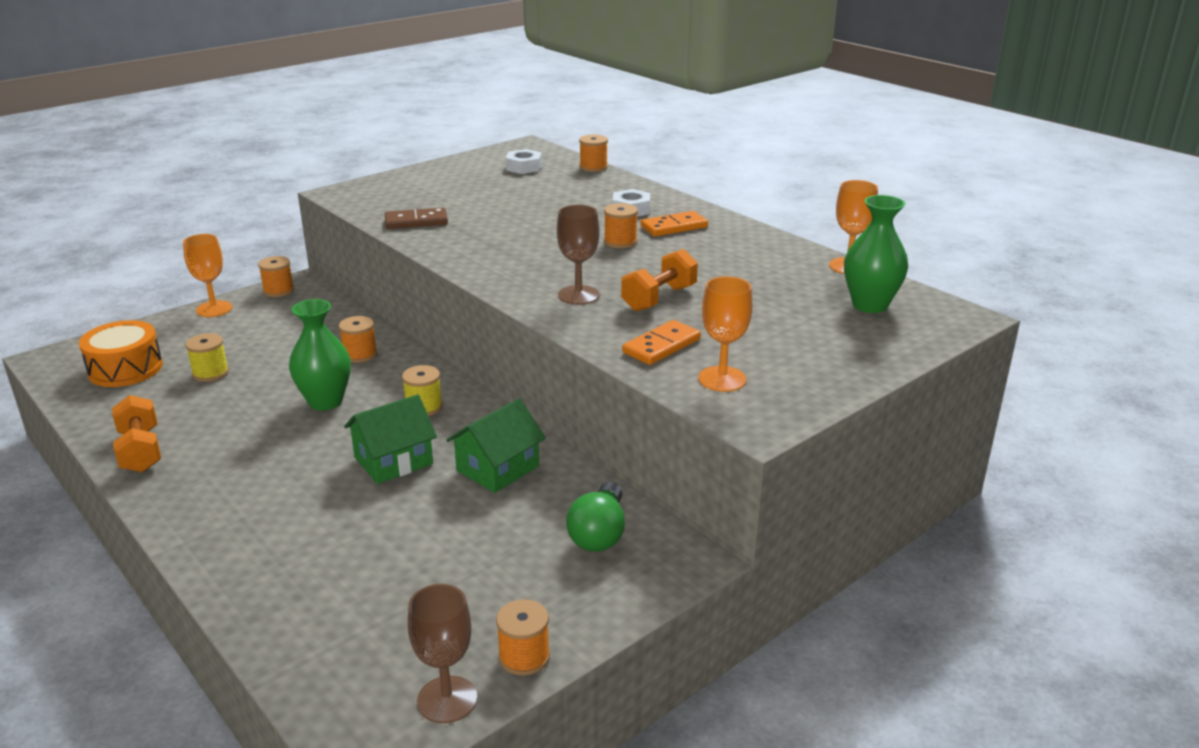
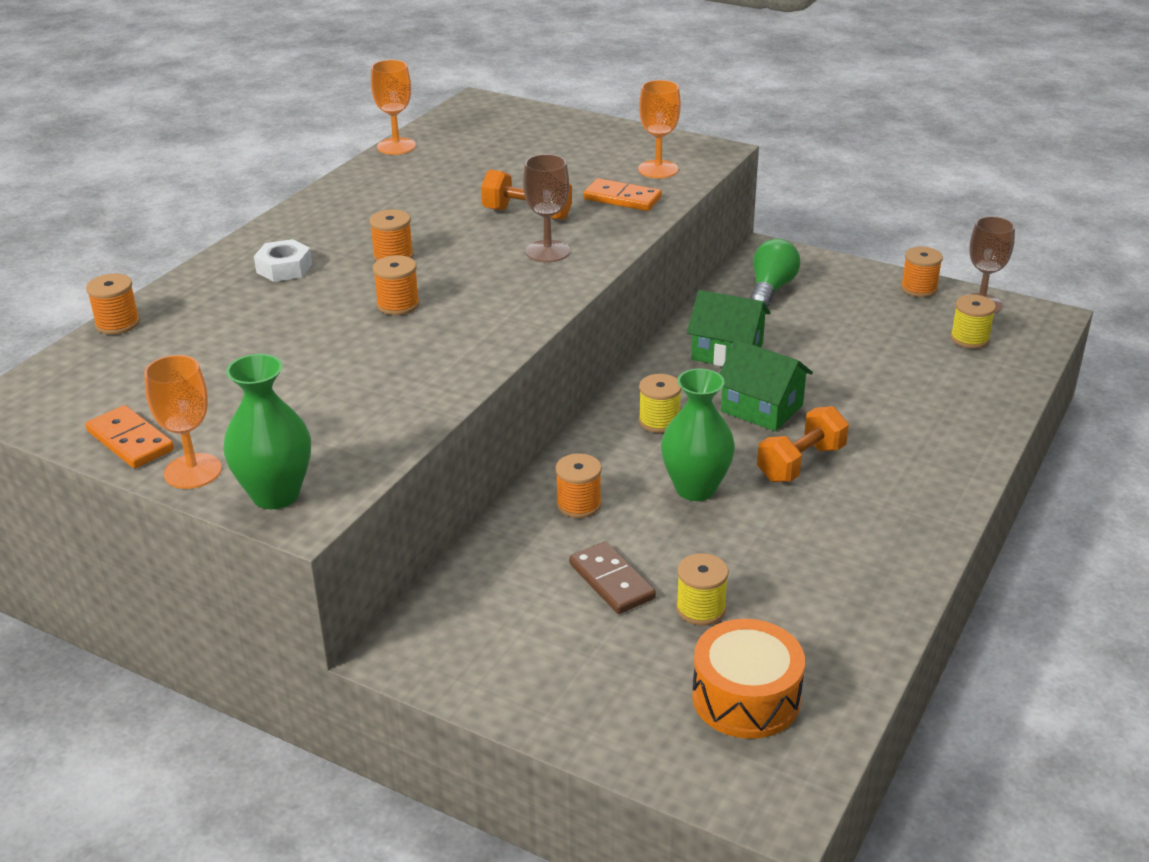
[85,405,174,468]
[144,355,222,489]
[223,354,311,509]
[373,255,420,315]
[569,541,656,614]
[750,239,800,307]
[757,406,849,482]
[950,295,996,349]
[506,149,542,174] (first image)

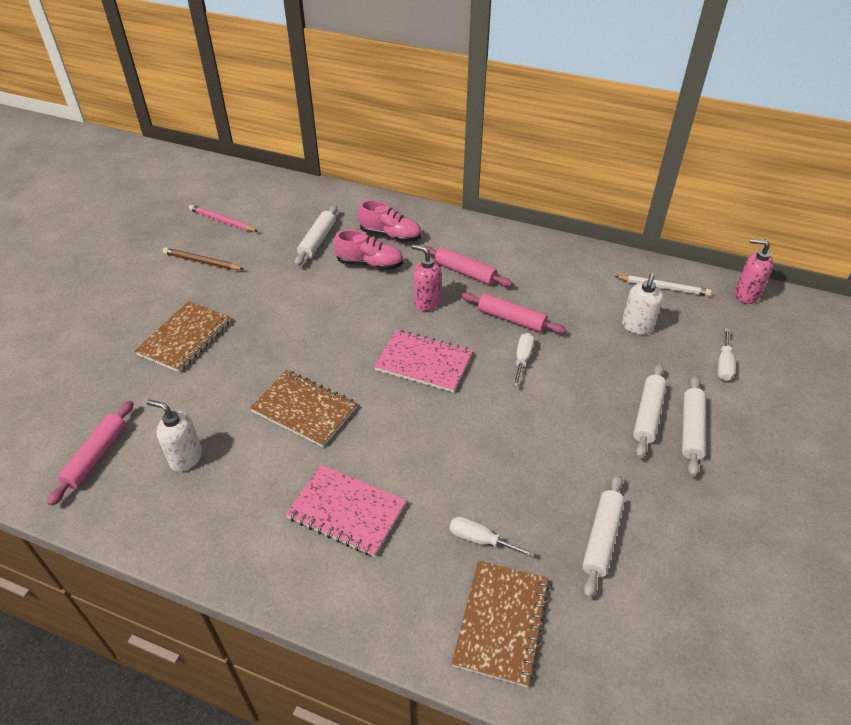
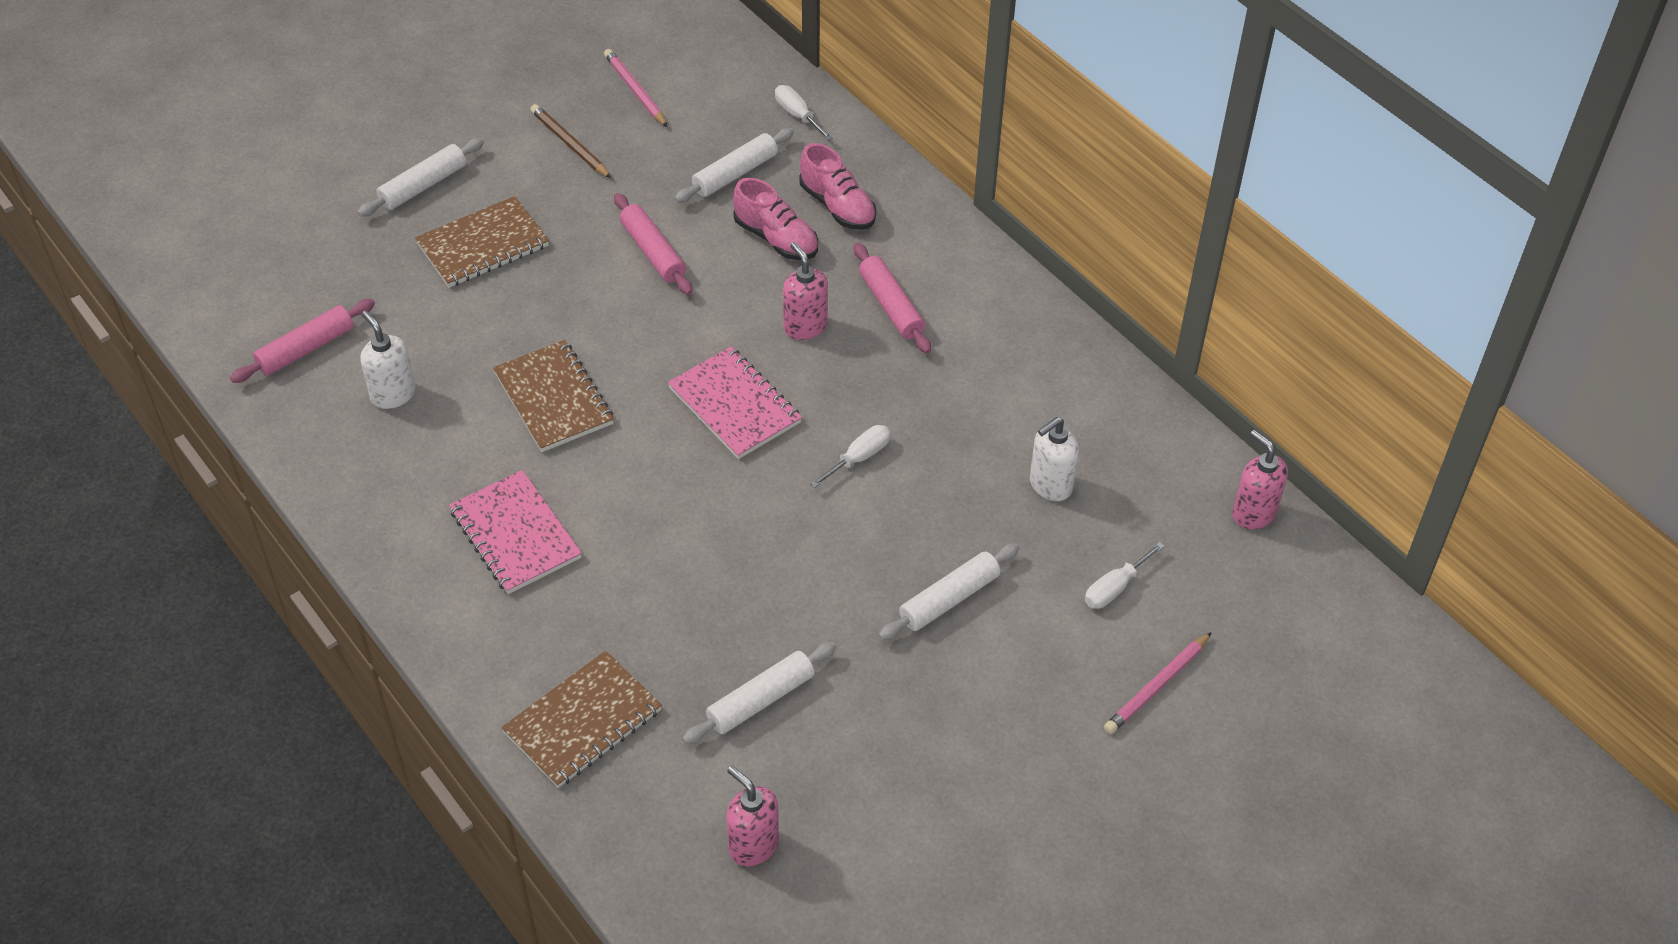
[357,138,484,217]
[614,193,692,295]
[726,766,779,866]
[775,85,833,141]
[1104,632,1212,734]
[614,275,712,296] (first image)

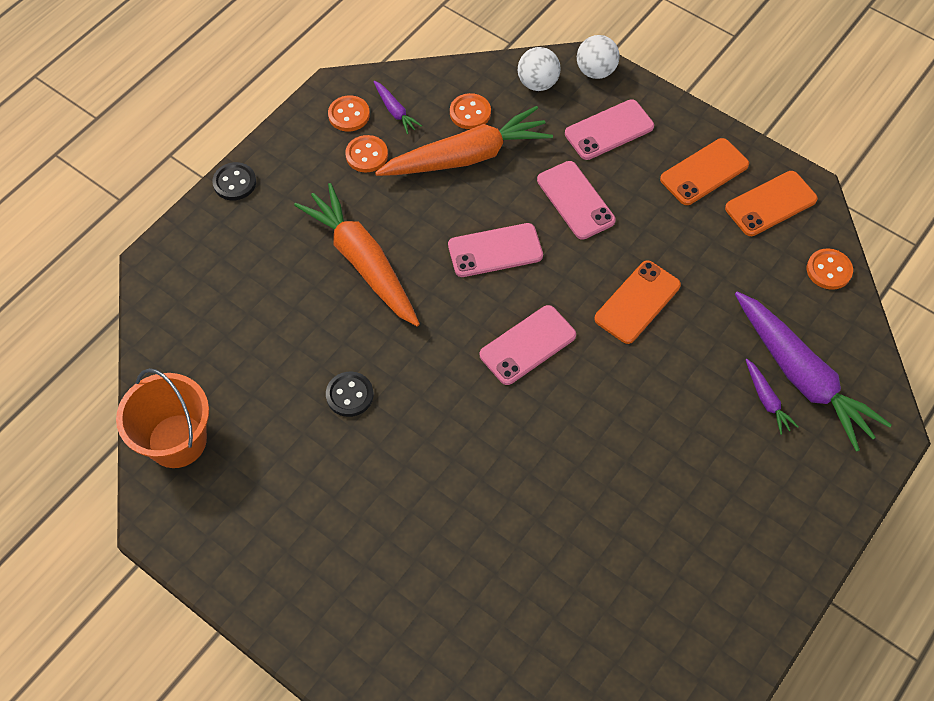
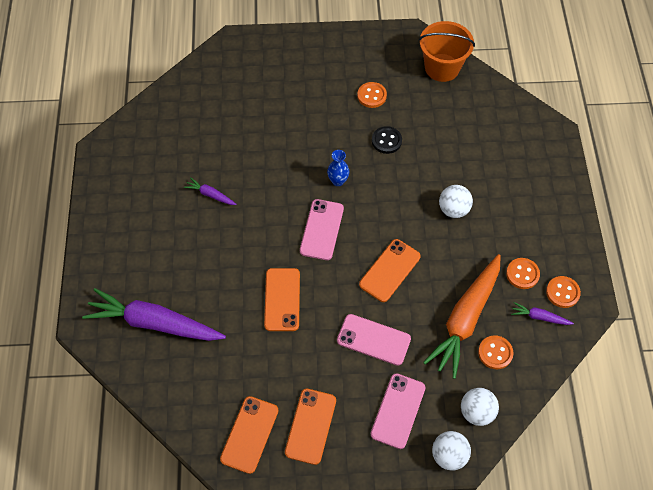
[184,177,237,205]
[327,150,349,186]
[357,82,387,108]
[359,239,421,302]
[439,185,473,218]
[212,162,256,200] (first image)

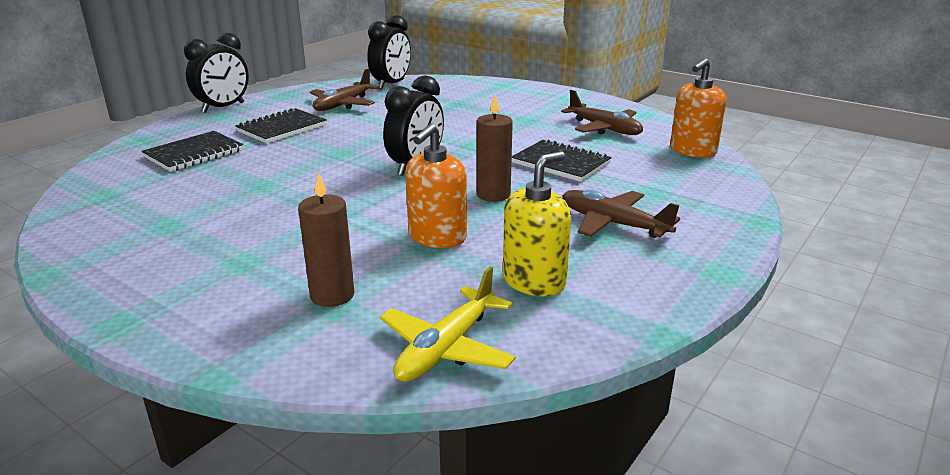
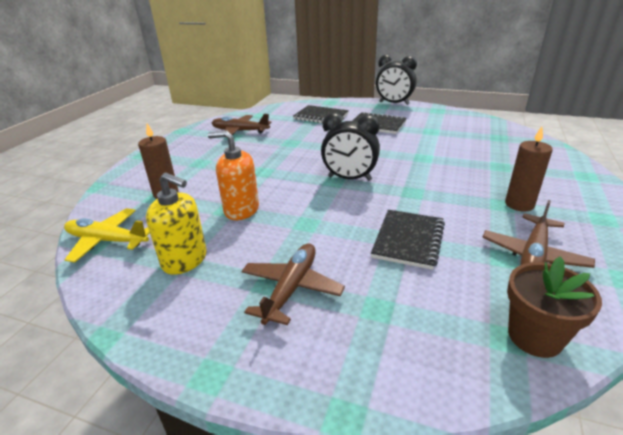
[212,114,271,135]
[505,127,552,212]
[507,256,602,358]
[367,15,411,90] (first image)

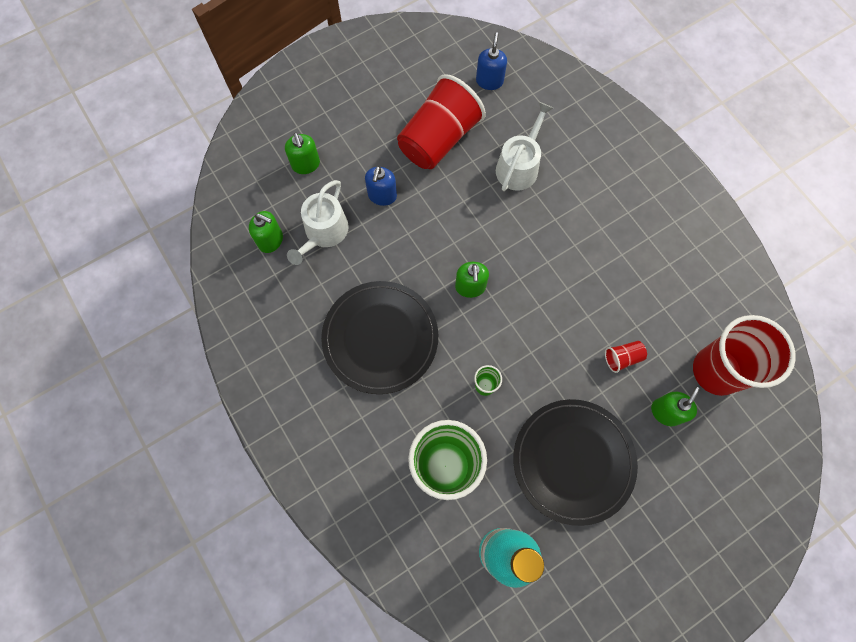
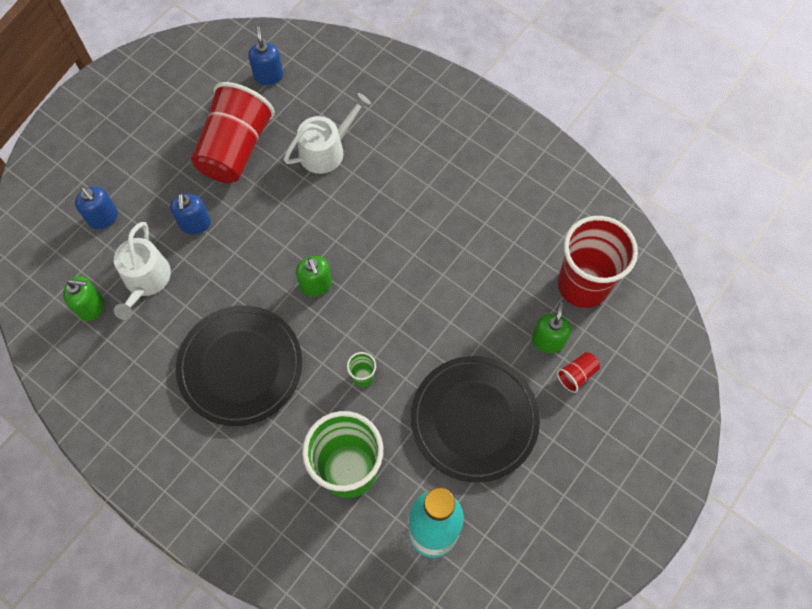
[75,186,118,229]
[284,93,371,174]
[557,352,600,393]

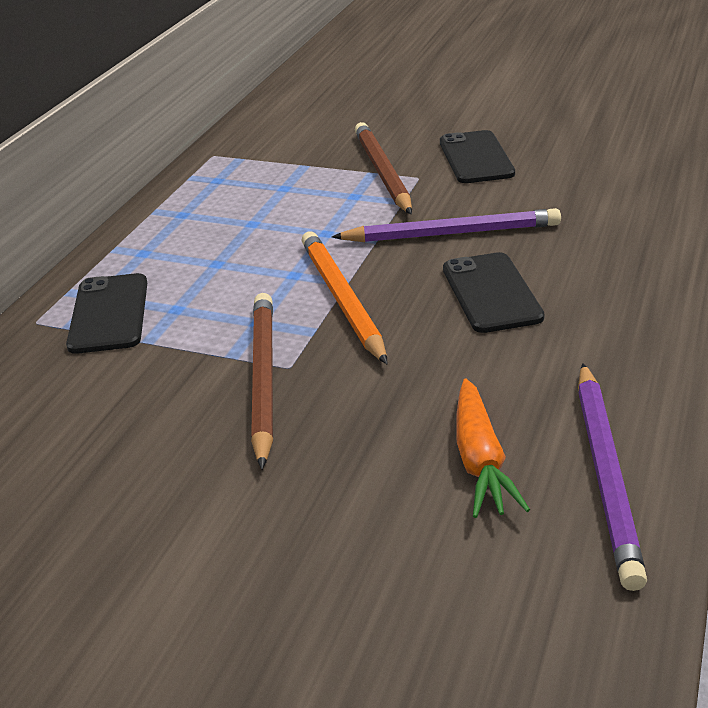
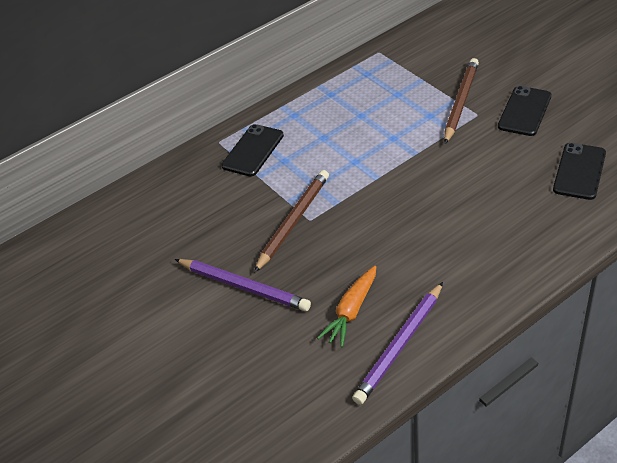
[175,259,311,311]
[553,143,606,200]
[302,231,387,364] (first image)

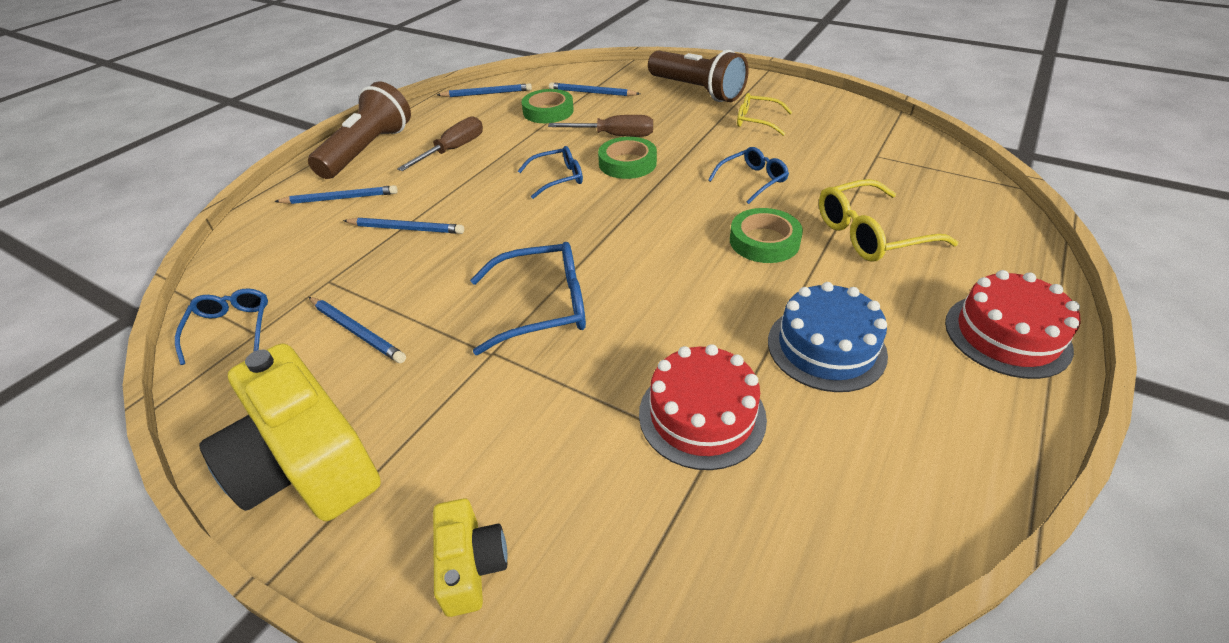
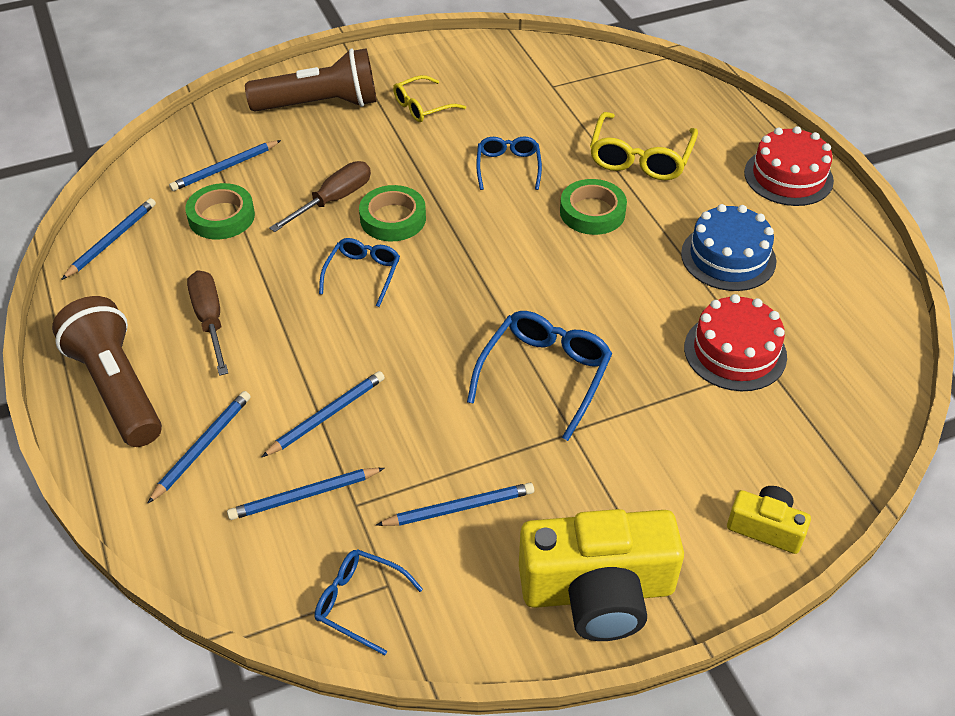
[227,468,385,520]

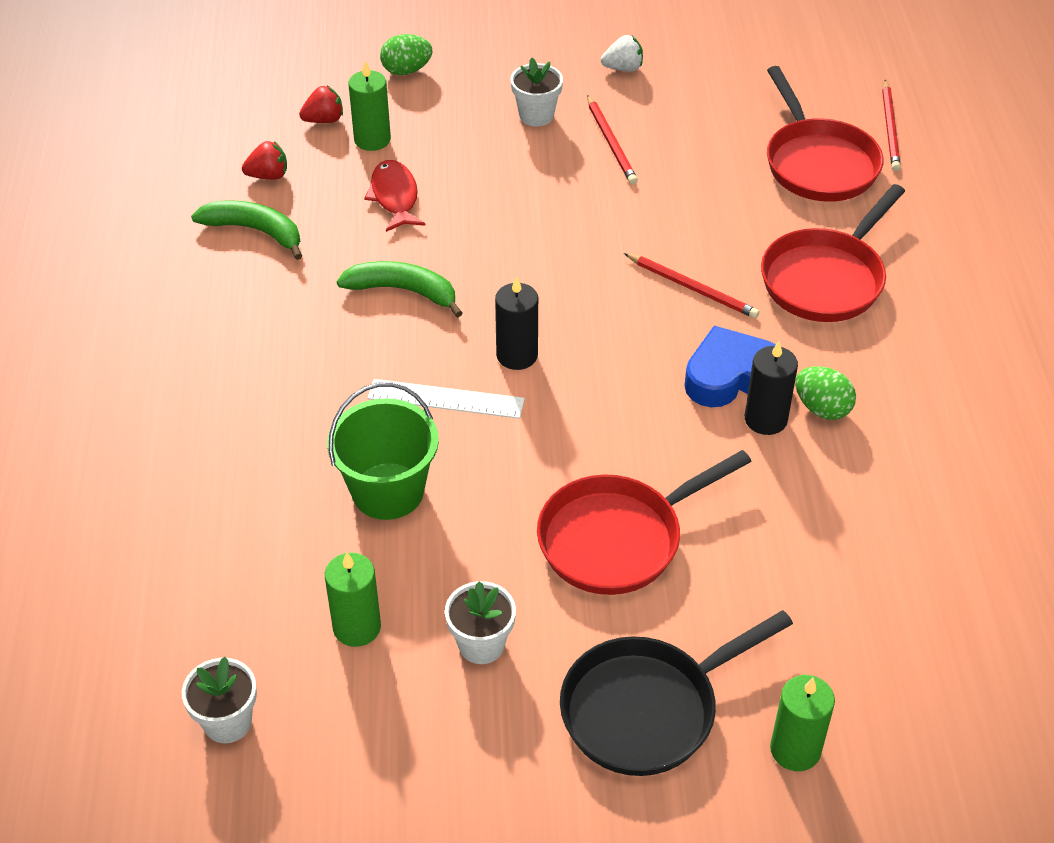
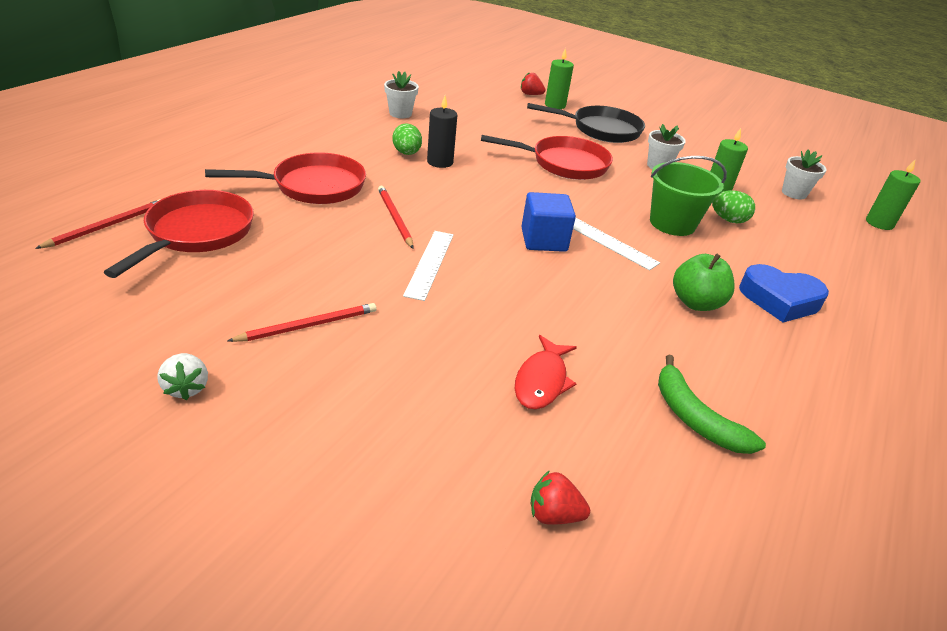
[158,353,208,400]
[228,303,377,342]
[384,71,419,118]
[403,231,454,301]
[521,72,546,95]
[521,192,576,252]
[673,253,735,311]
[712,190,755,224]
[739,264,829,323]
[866,159,920,230]
[337,261,463,318] (first image)

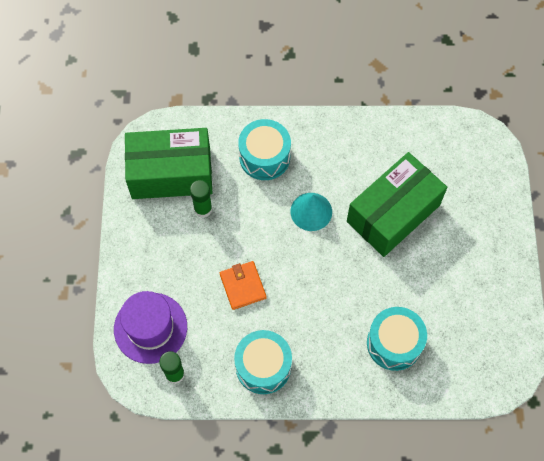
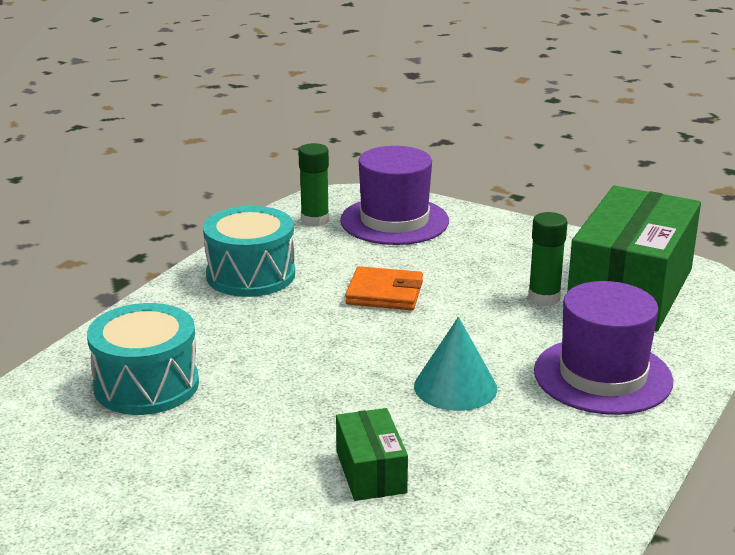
[336,408,408,501]
[534,281,673,415]

